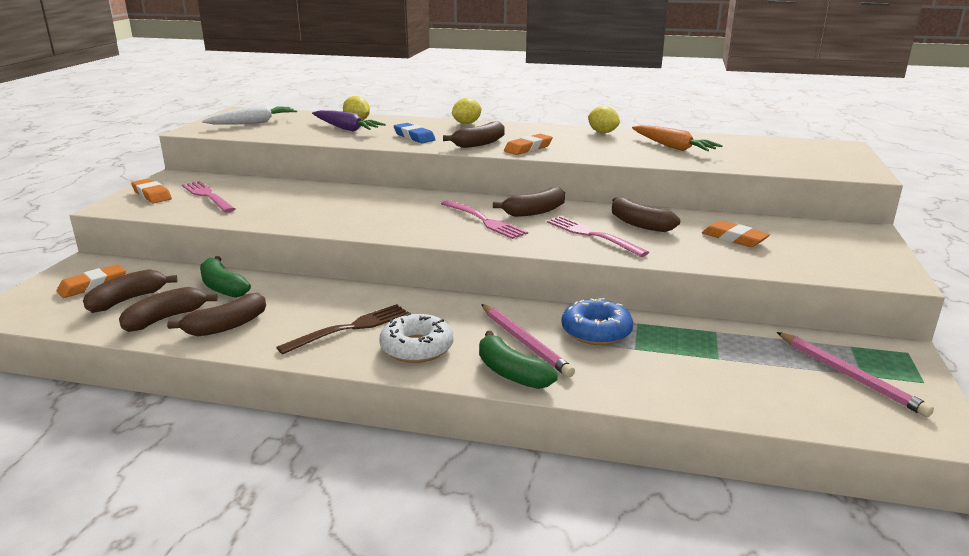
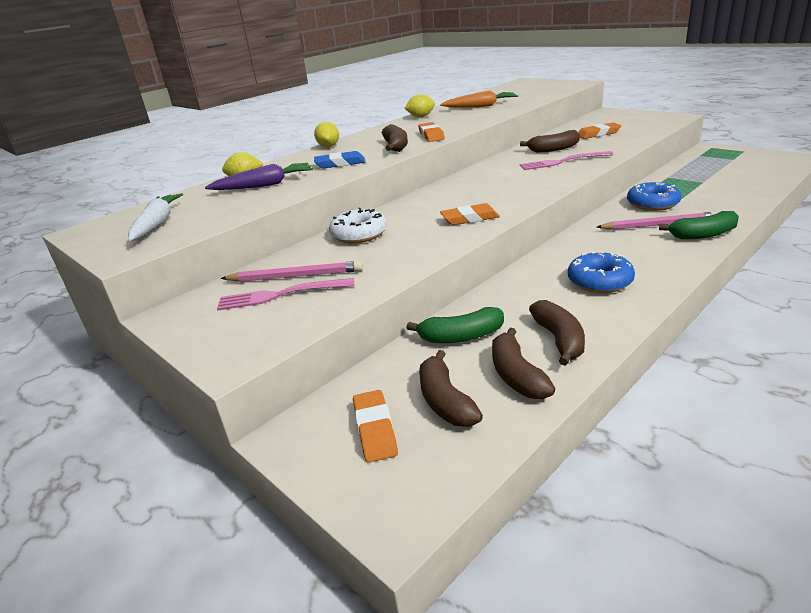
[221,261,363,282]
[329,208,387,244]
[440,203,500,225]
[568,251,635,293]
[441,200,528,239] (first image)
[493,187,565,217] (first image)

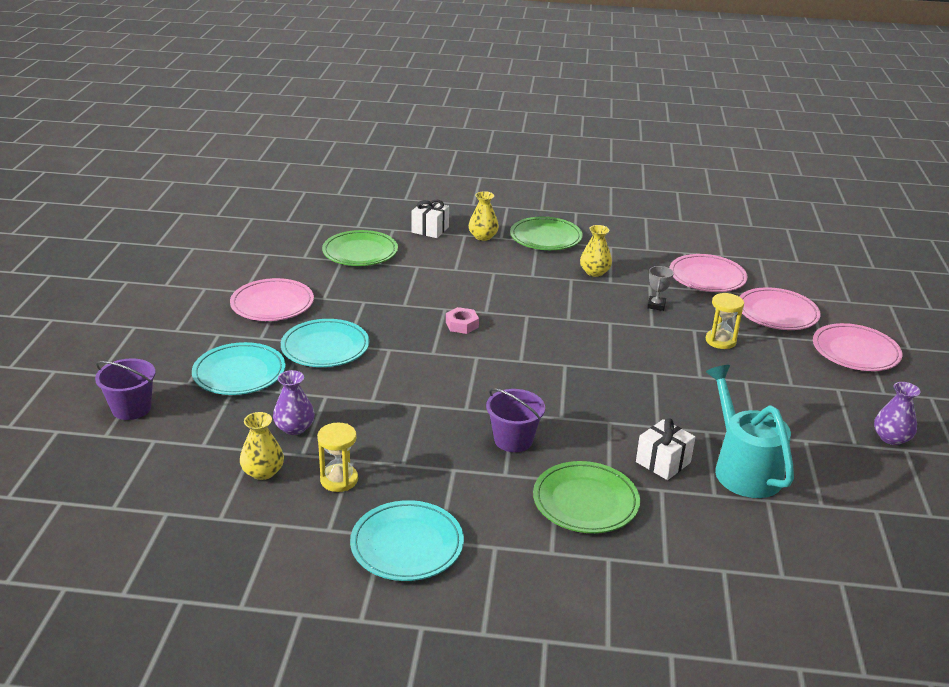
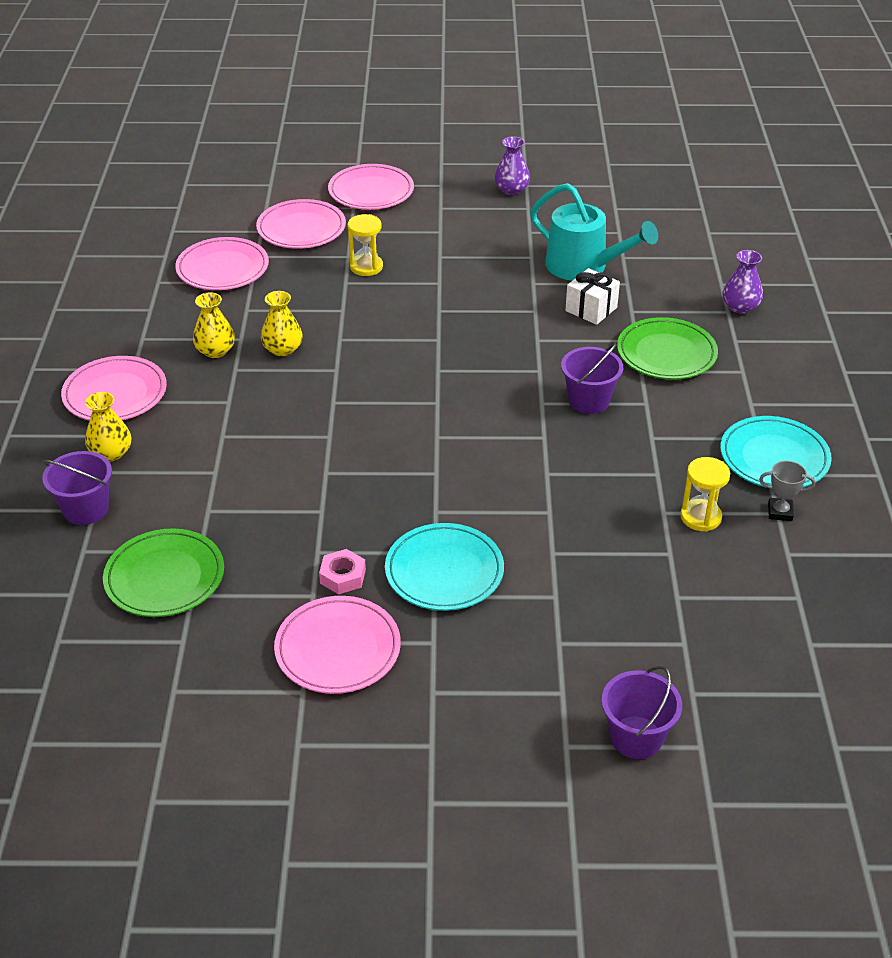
[42,451,112,525]
[61,356,167,421]
[261,291,303,356]
[319,549,366,595]
[530,183,658,281]
[722,250,763,314]
[759,461,815,521]
[192,342,285,395] (first image)

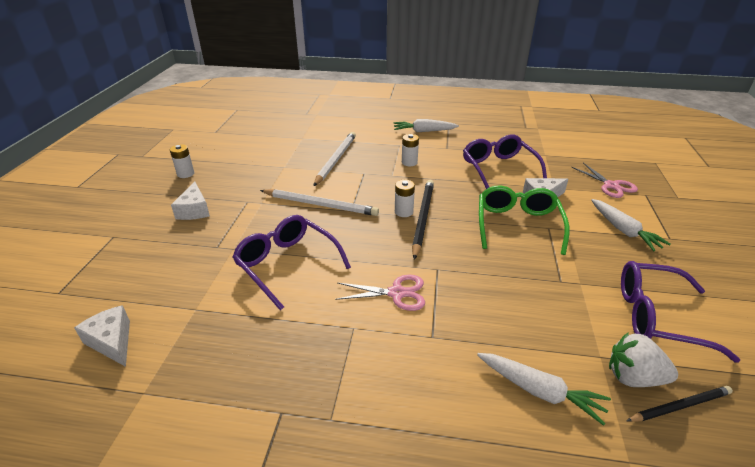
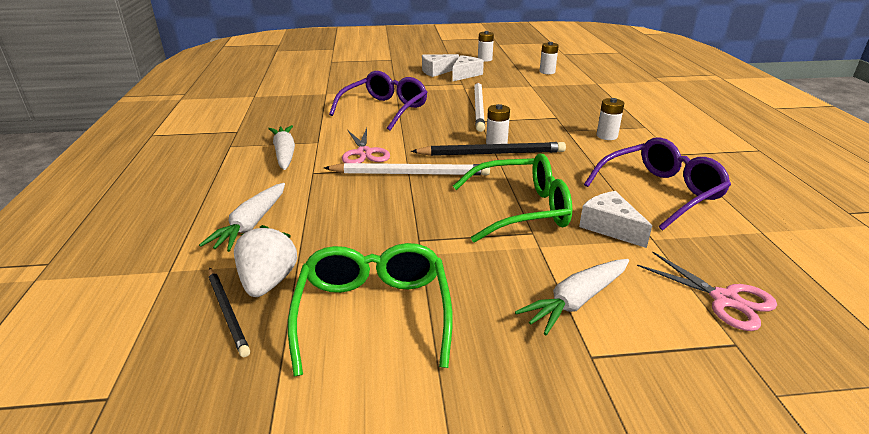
[268,125,295,170]
[288,243,453,376]
[324,163,490,176]
[452,55,484,82]
[539,42,559,74]
[637,251,777,331]

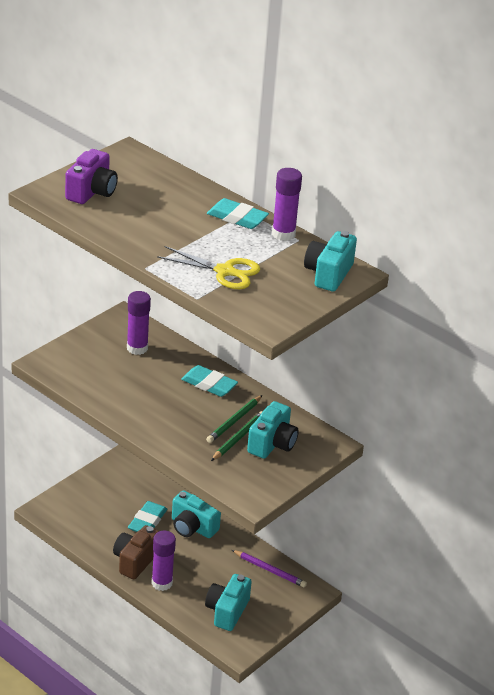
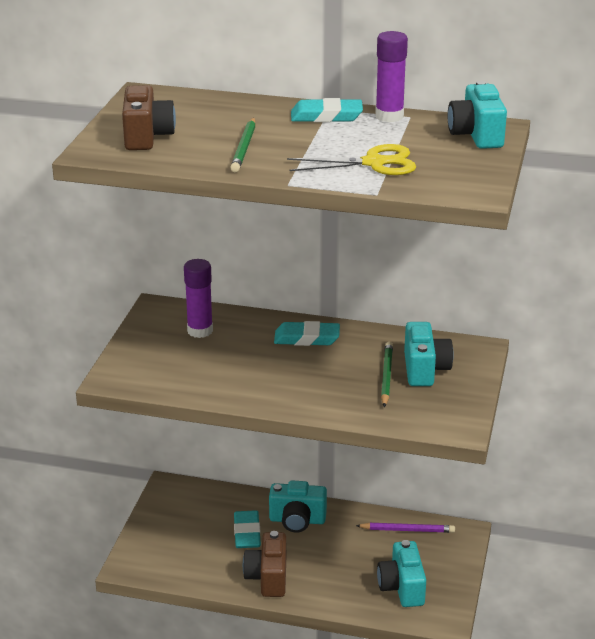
[122,85,176,150]
[230,118,256,172]
[151,531,176,591] (first image)

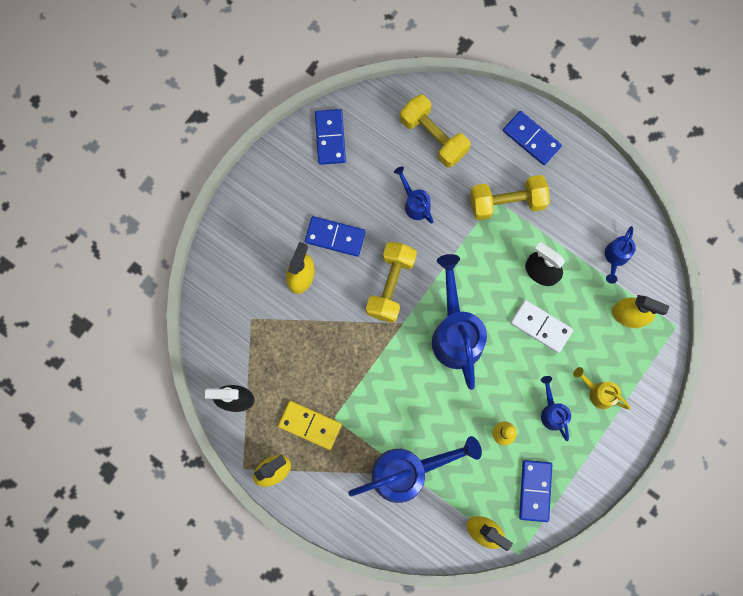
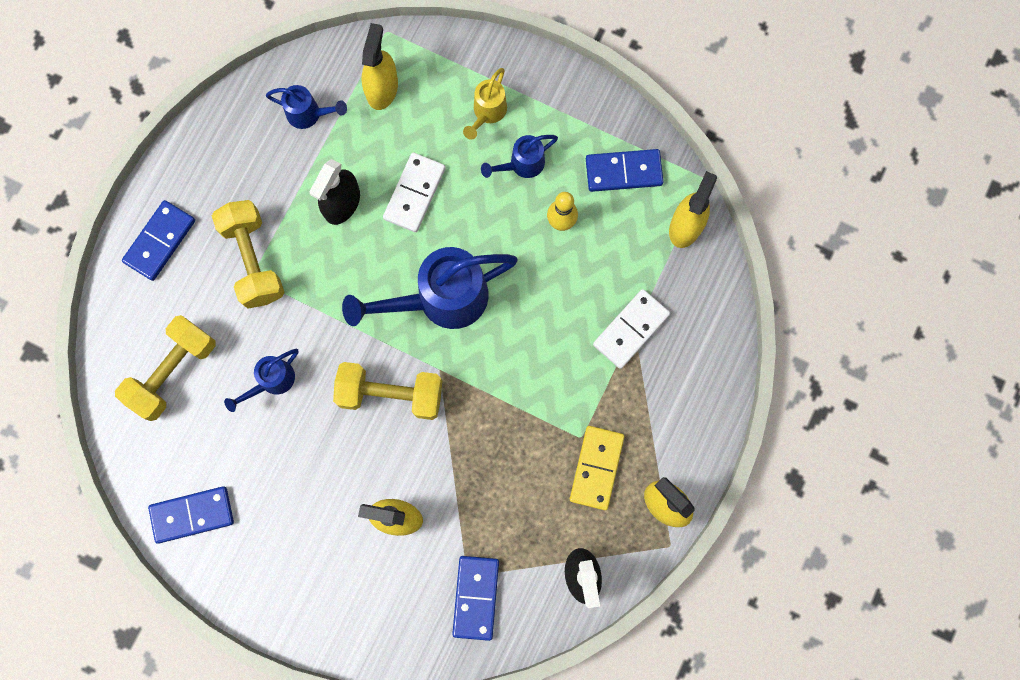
[452,556,499,641]
[593,289,670,369]

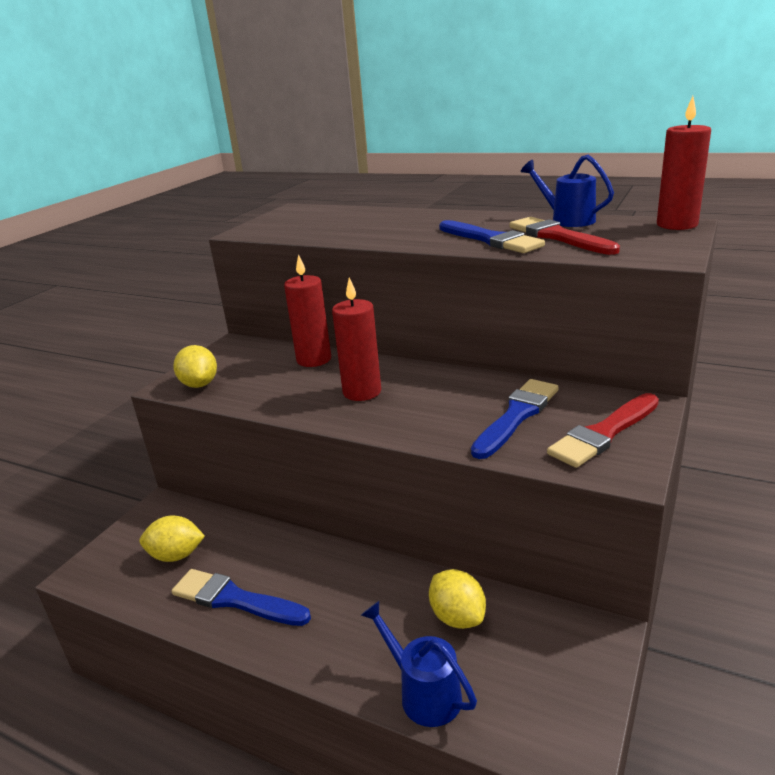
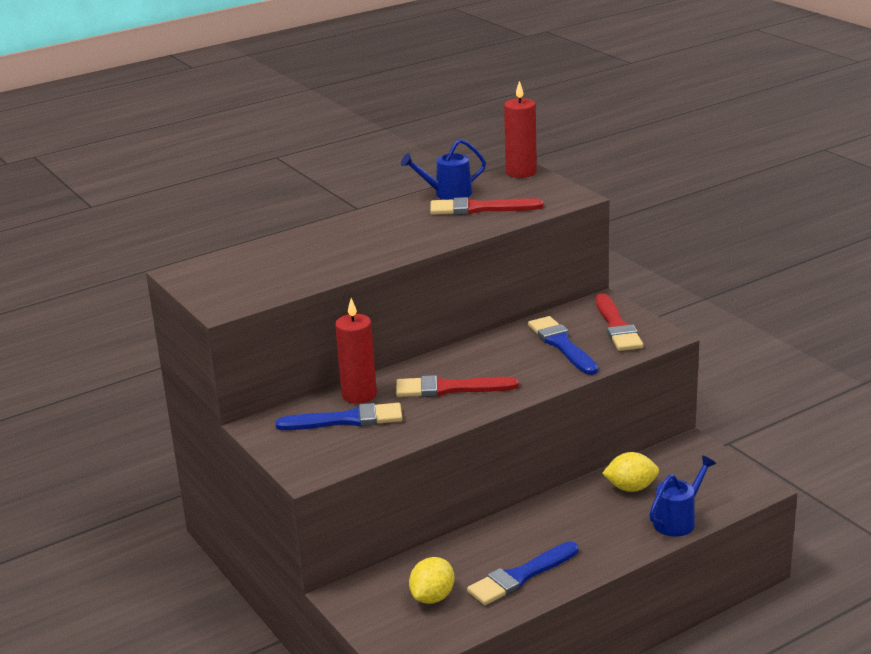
[276,403,403,430]
[396,375,519,397]
[649,455,716,537]
[173,345,217,388] (first image)

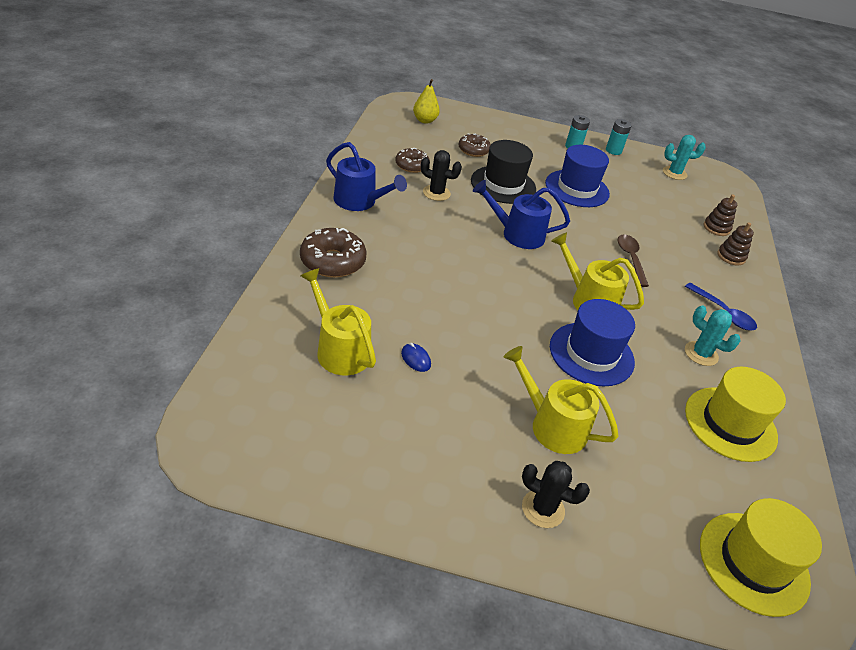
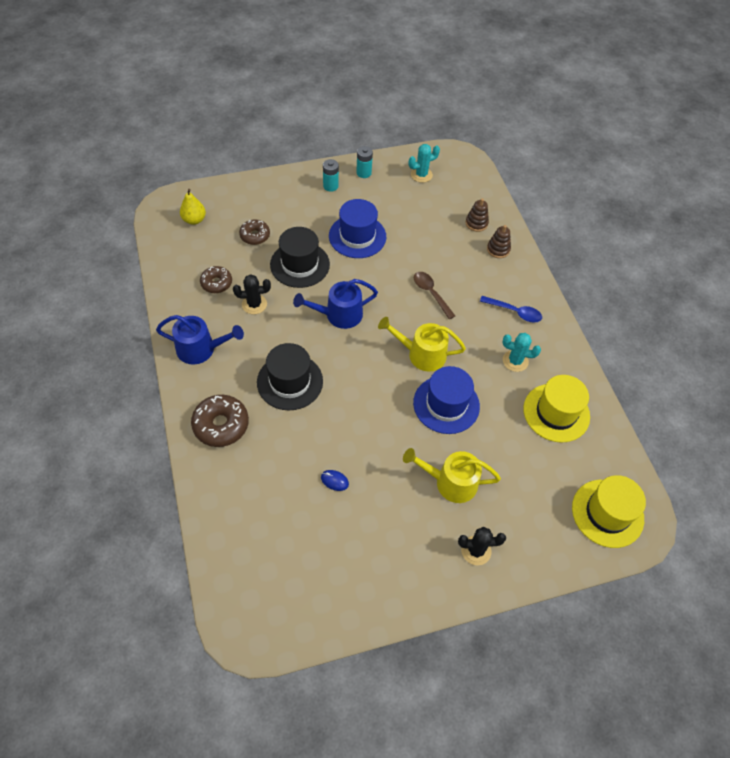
[257,343,323,410]
[301,268,376,375] (first image)

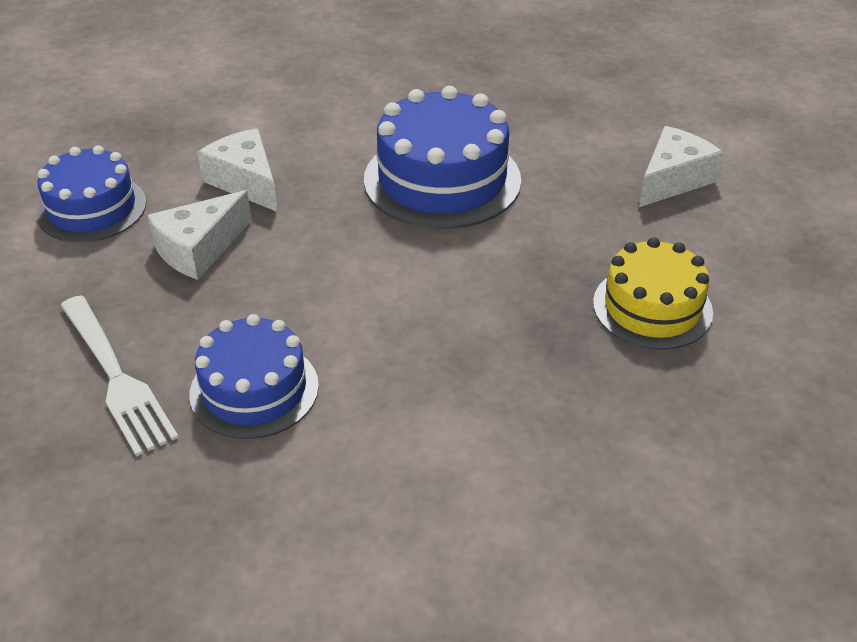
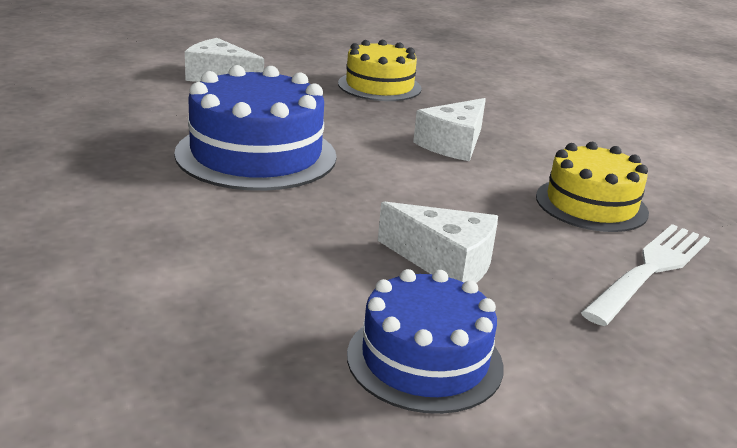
[413,98,486,161]
[536,142,649,232]

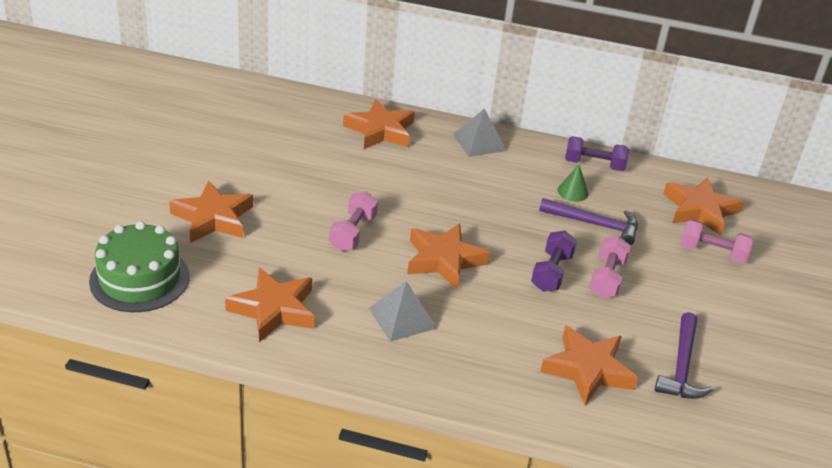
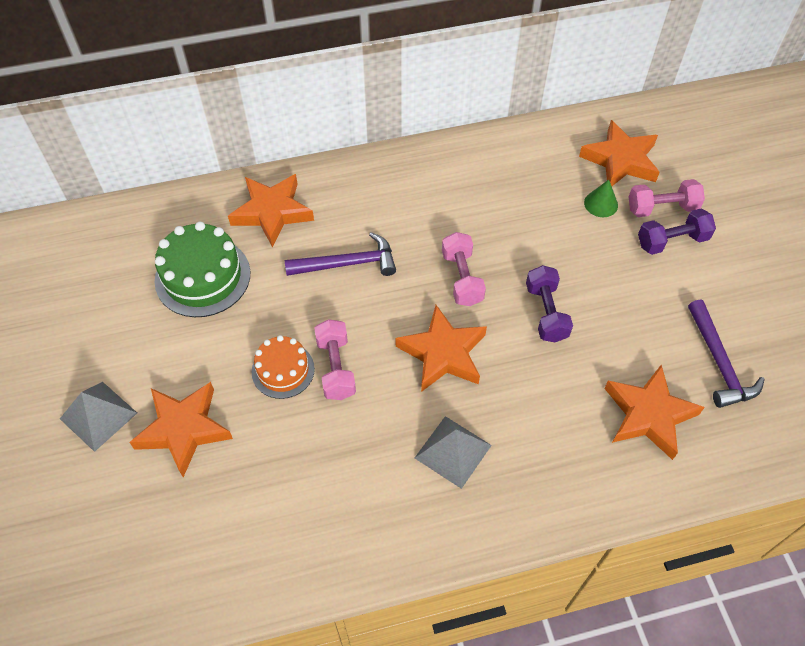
[60,382,137,452]
[155,222,250,317]
[252,335,315,399]
[285,232,396,276]
[442,232,486,306]
[584,180,618,217]
[638,209,716,255]
[225,268,314,342] (first image)

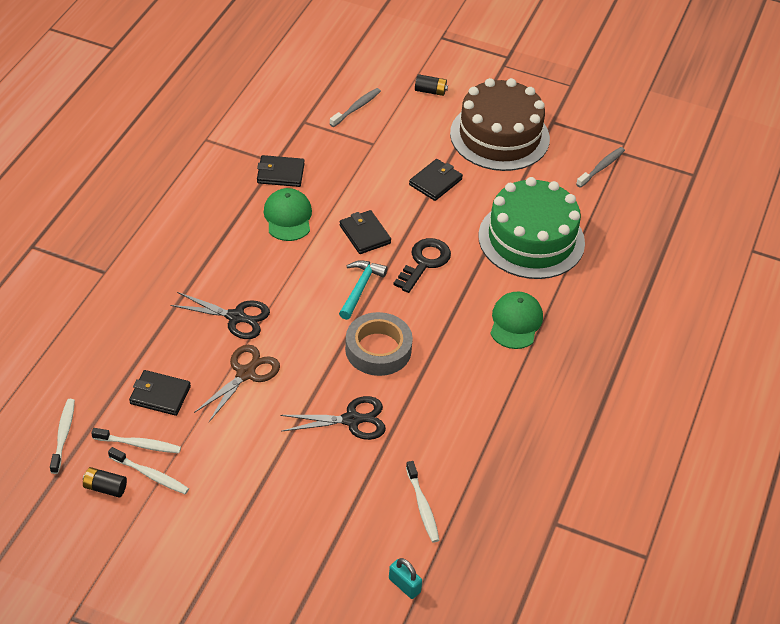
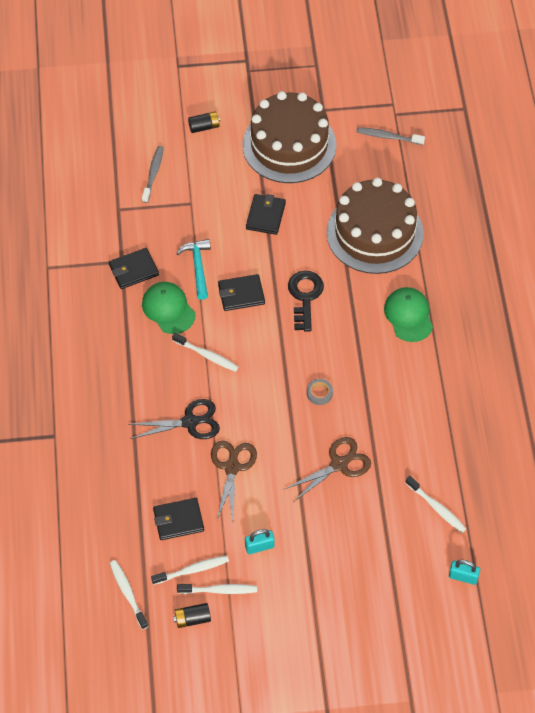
[172,333,239,372]
[176,239,211,300]
[218,274,265,311]
[245,529,275,554]
[285,437,371,502]
[307,379,333,405]
[326,178,424,274]
[356,127,425,145]

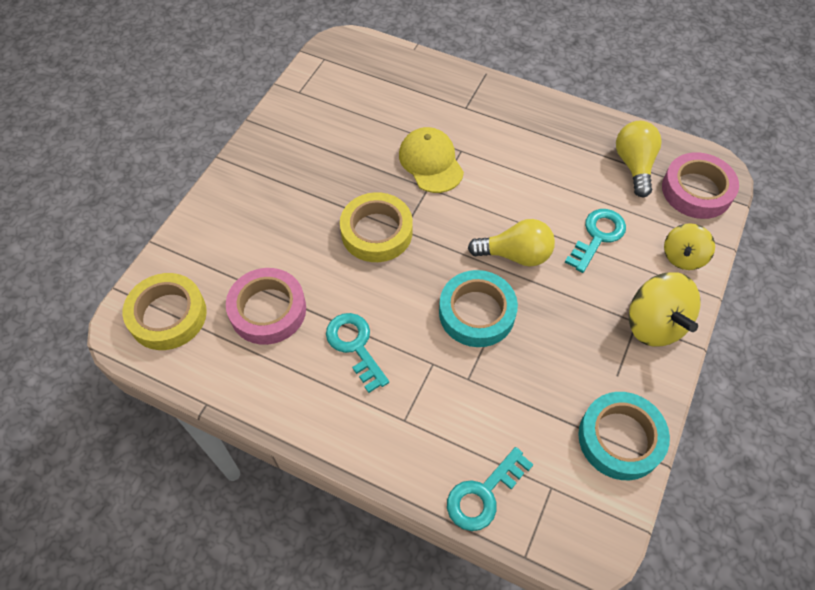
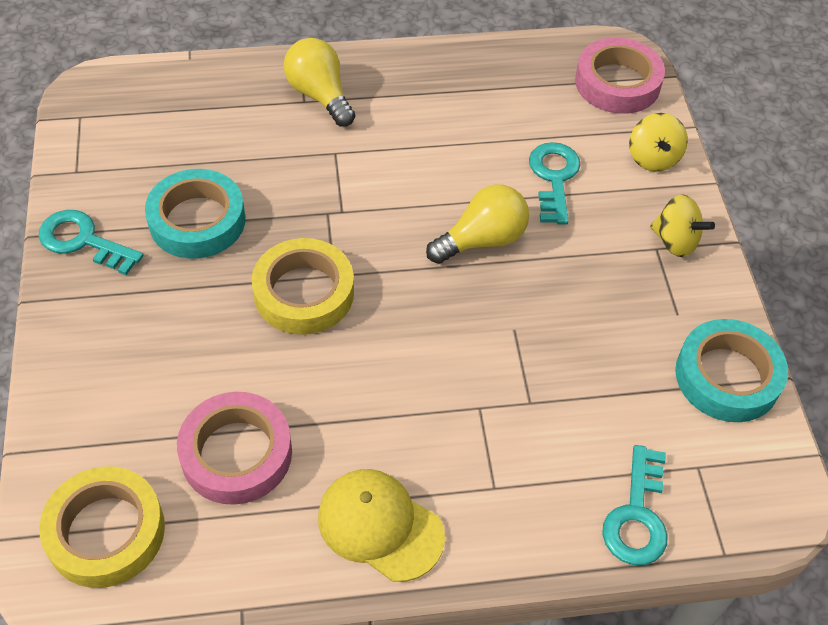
[39,210,143,275]
[145,169,245,259]
[284,38,355,127]
[318,469,445,582]
[650,195,715,257]

